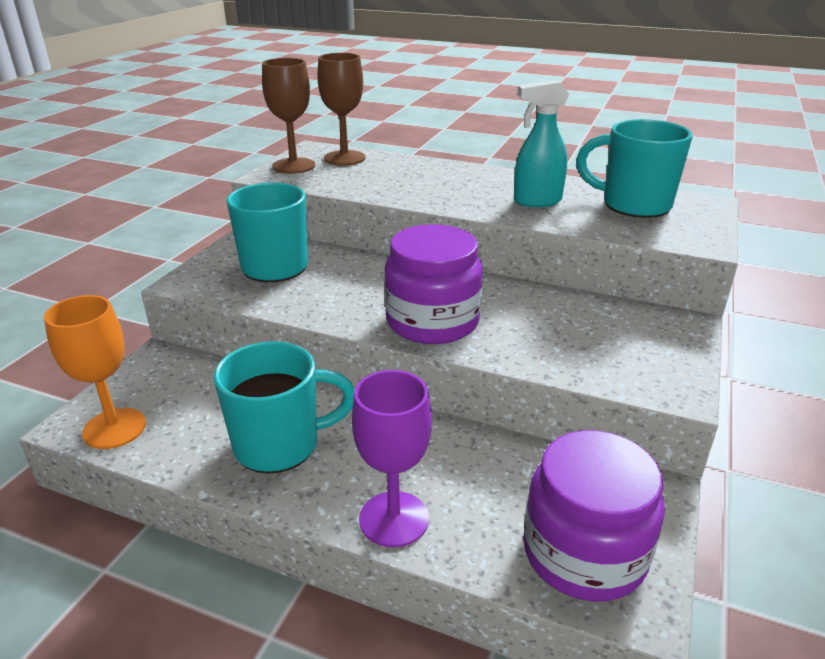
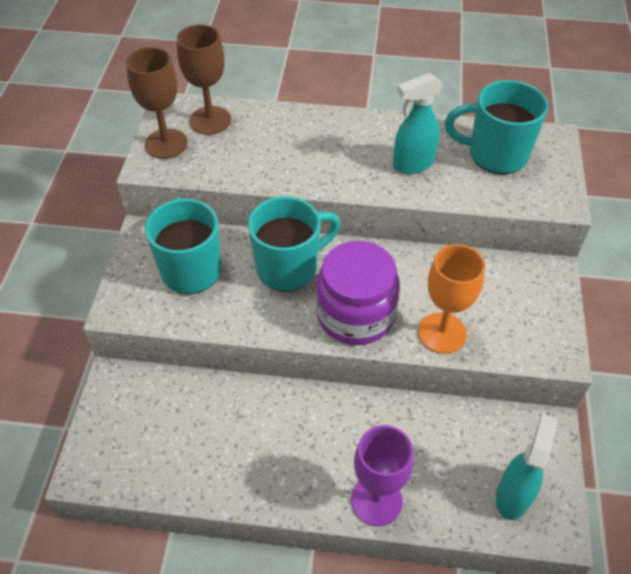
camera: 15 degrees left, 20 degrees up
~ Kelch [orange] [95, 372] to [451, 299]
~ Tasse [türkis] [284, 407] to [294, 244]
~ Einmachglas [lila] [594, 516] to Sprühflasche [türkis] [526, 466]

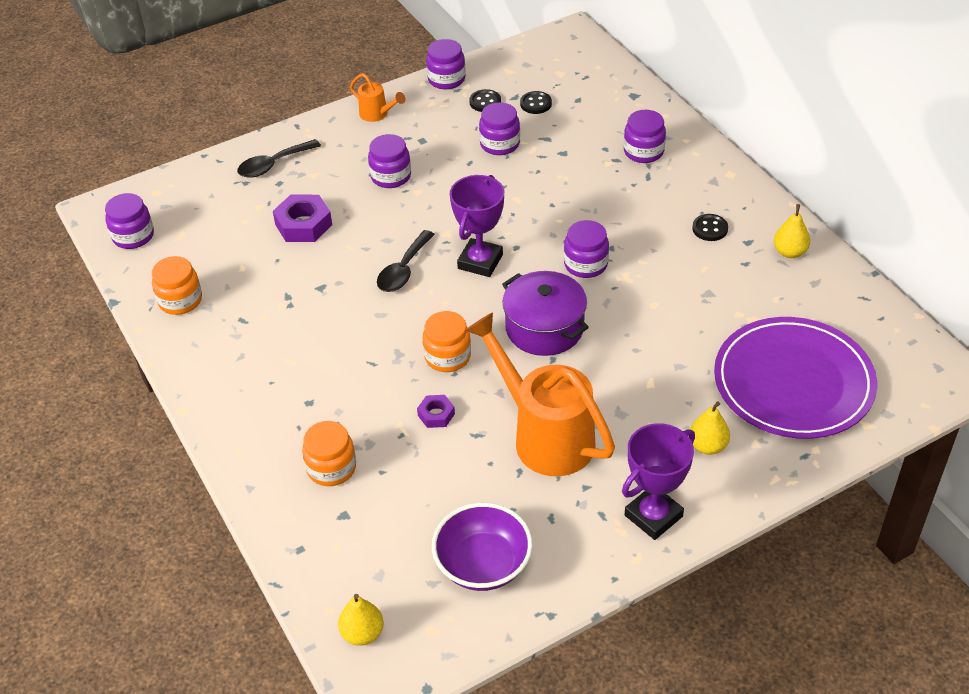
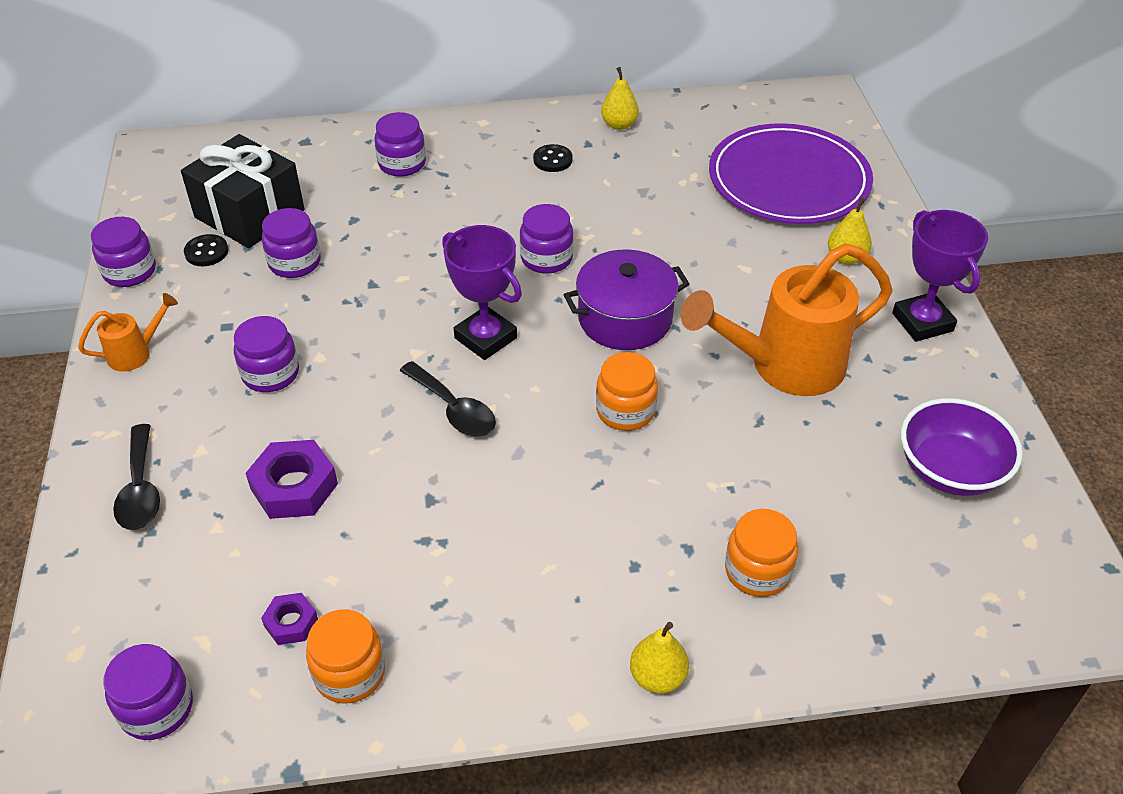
camera: 70 degrees left, 0 degrees up
~ Birne [gelb] [360, 620] to [659, 658]
~ Sechskantmutter [lila] [436, 411] to [289, 619]
~ Knopf [schwarz] [536, 102] to Geschenk [schwarz] [243, 191]

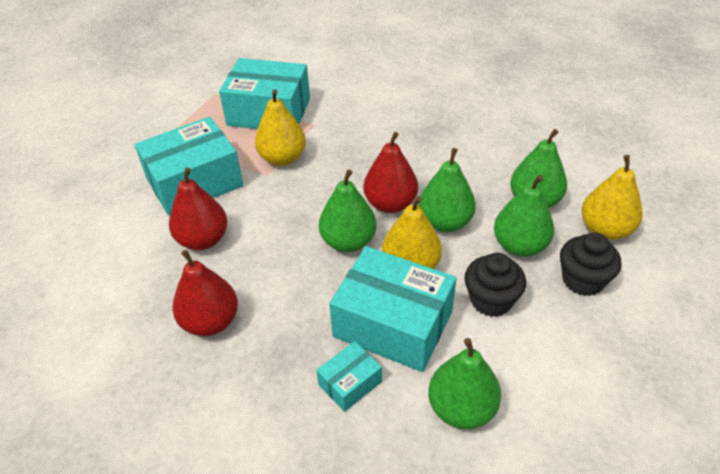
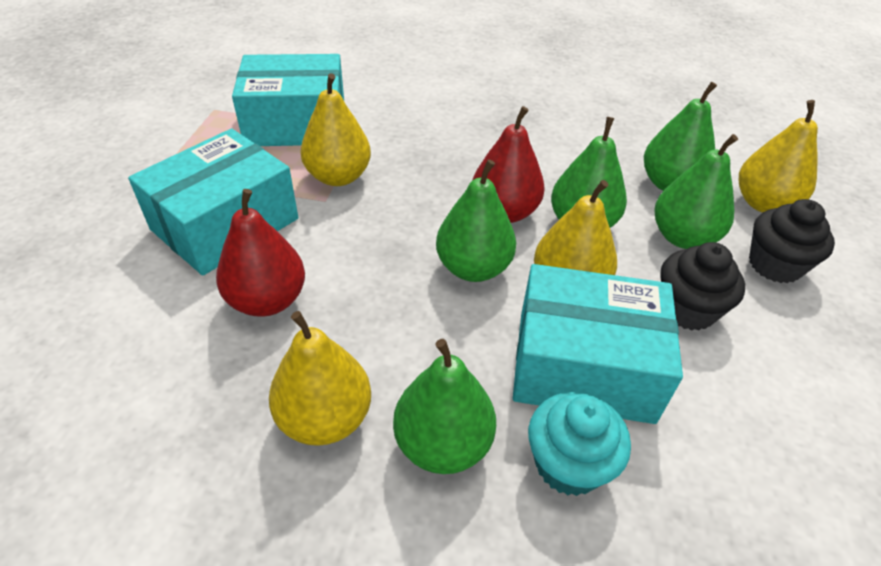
camera: 20 degrees left, 0 degrees up
~ Birne [rot] [205, 293] to Birne [gelb] [320, 378]
~ Schachtel [türkis] [349, 376] to Muffin [türkis] [579, 444]
~ Birne [grün] [464, 383] to [444, 406]

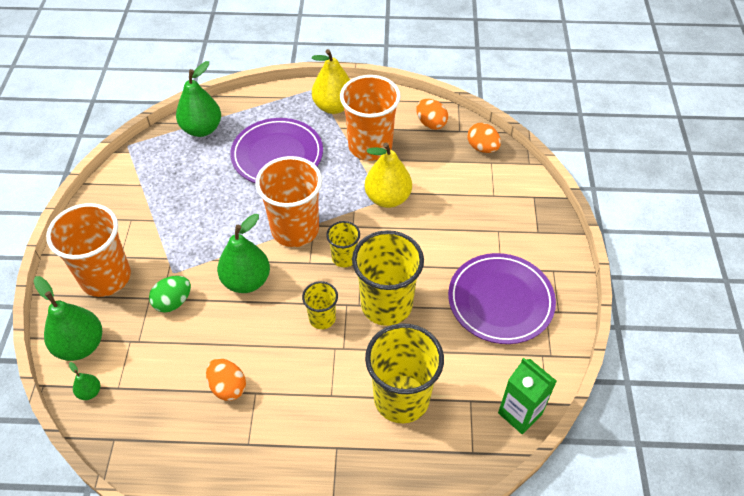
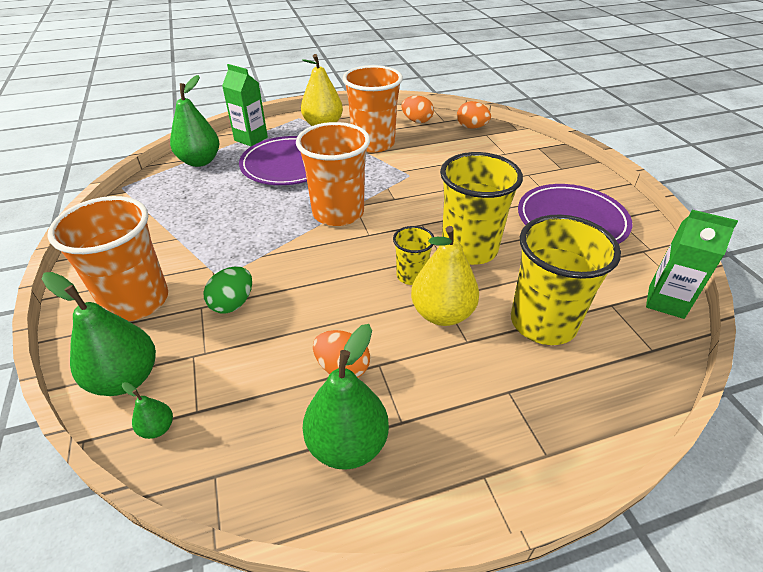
camera: 20 degrees left, 10 degrees down
~ Birne [grün] [243, 253] to [346, 397]
- Becher [gelb] [343, 244]
~ Birne [gelb] [388, 175] to [445, 276]
+ Getränkekarton [grün] [245, 105]

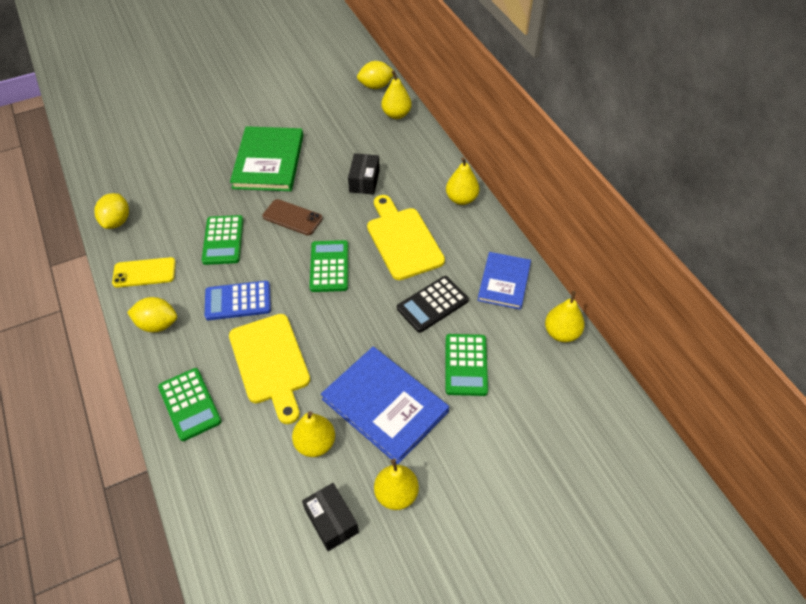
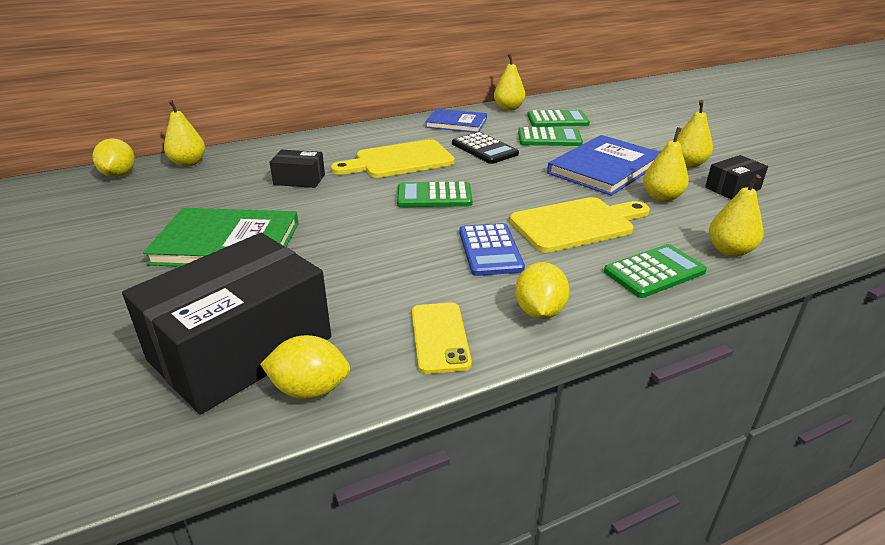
camera: 90 degrees left, 20 degrees down
~ Taschenrechner [grün] [222, 240] to [558, 118]
- Handy [braun] [293, 217]
~ Birne [gelb] [462, 181] to [736, 215]
+ Schachtel [schwarz] [226, 324]

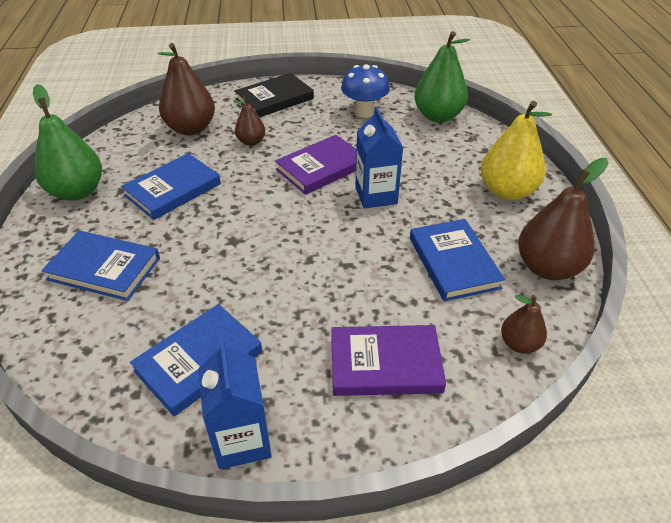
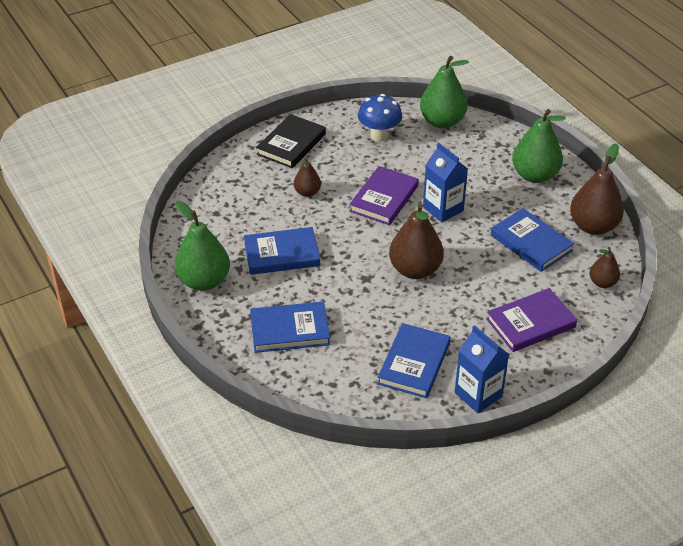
camera: 25 degrees left, 0 degrees up
~ Buch [blau] [171, 186] = [282, 251] 60 degrees clockwise
~ Birne [braun] [186, 89] to [416, 241]
~ Birne [gelb] [516, 150] to Birne [grün] [539, 146]

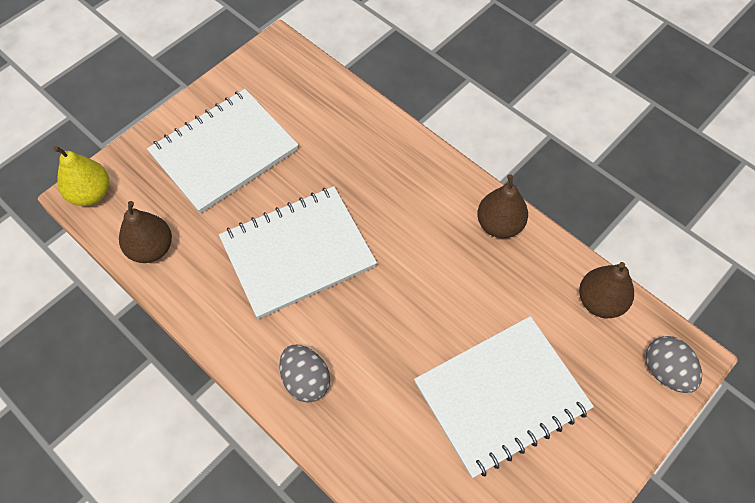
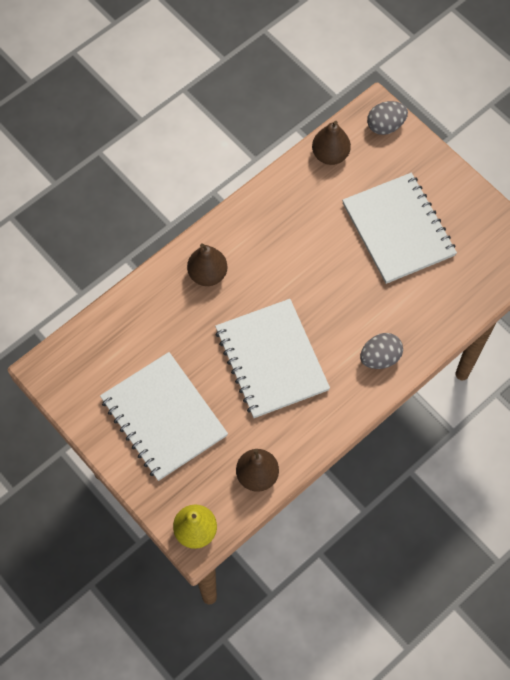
camera: 85 degrees left, 5 degrees up
~ Birne [braun] [502, 206] to [207, 264]

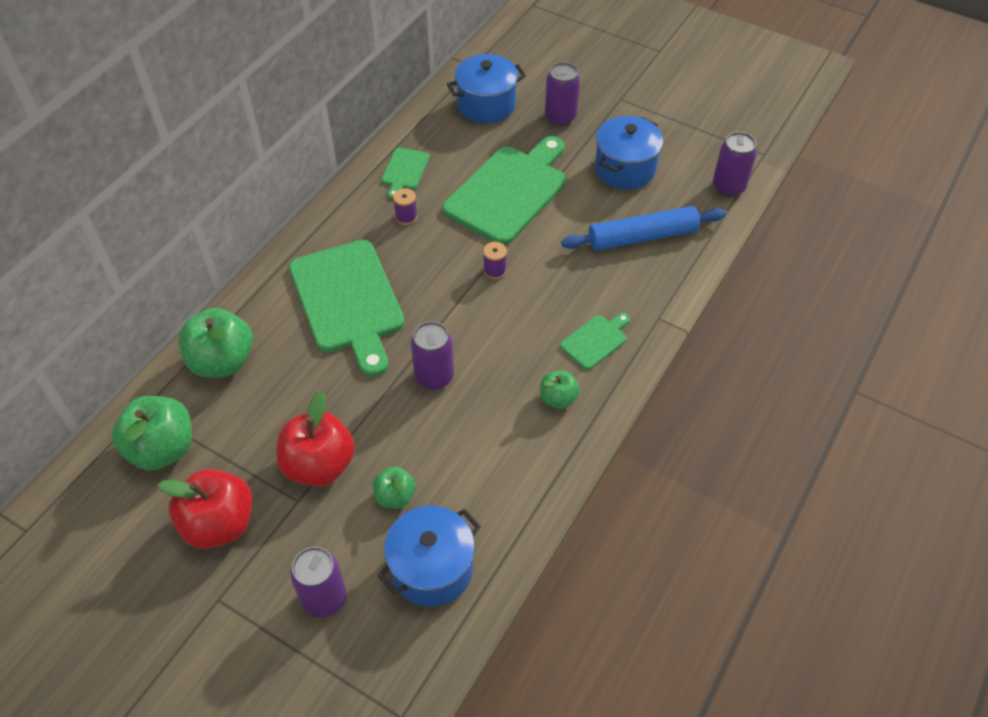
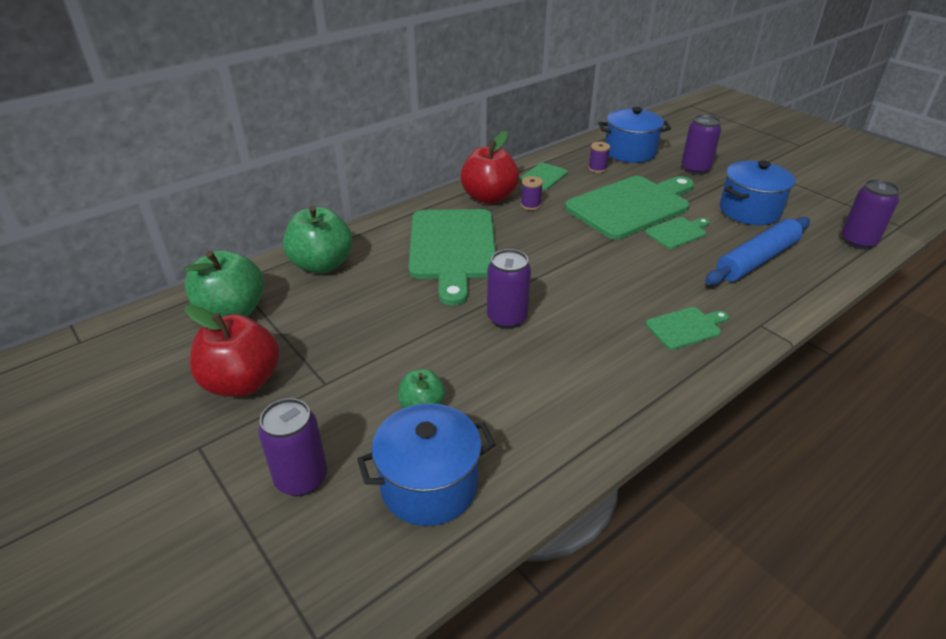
camera: 20 degrees right, 15 degrees down
~ Apfel [rot] [315, 439] to [489, 167]
~ Garnrolle [lila] [495, 260] to [599, 157]
- Apfel [grün] [560, 389]
~ Nudelholz [blau] [643, 228] = [757, 251] 45 degrees counterclockwise
+ Schneidebrett [grün] [677, 233]

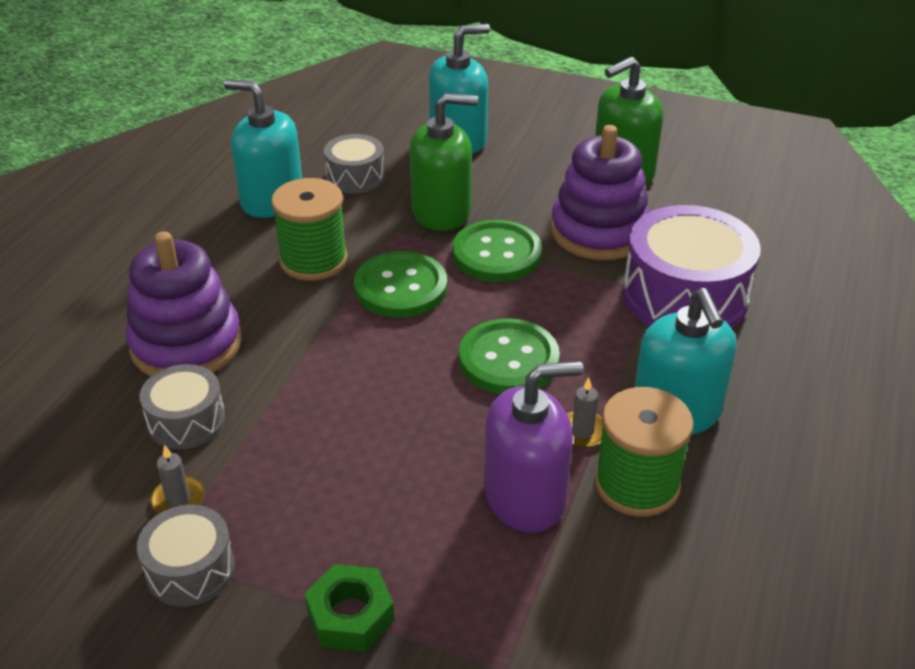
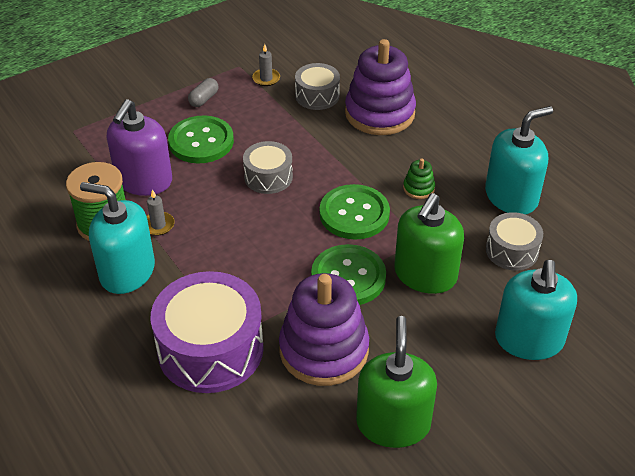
camera: 125 degrees right, 5 degrees up
~ Trommel [grau] [186, 556] to [268, 167]
~ Garnrolle [grün] [309, 229] to Stapelspielzeug [grün] [419, 178]
- Sechskantmutter [grün] [349, 608]
~ Knopf [grün] [509, 356] to [201, 139]
+ Kapsel [grau] [203, 92]

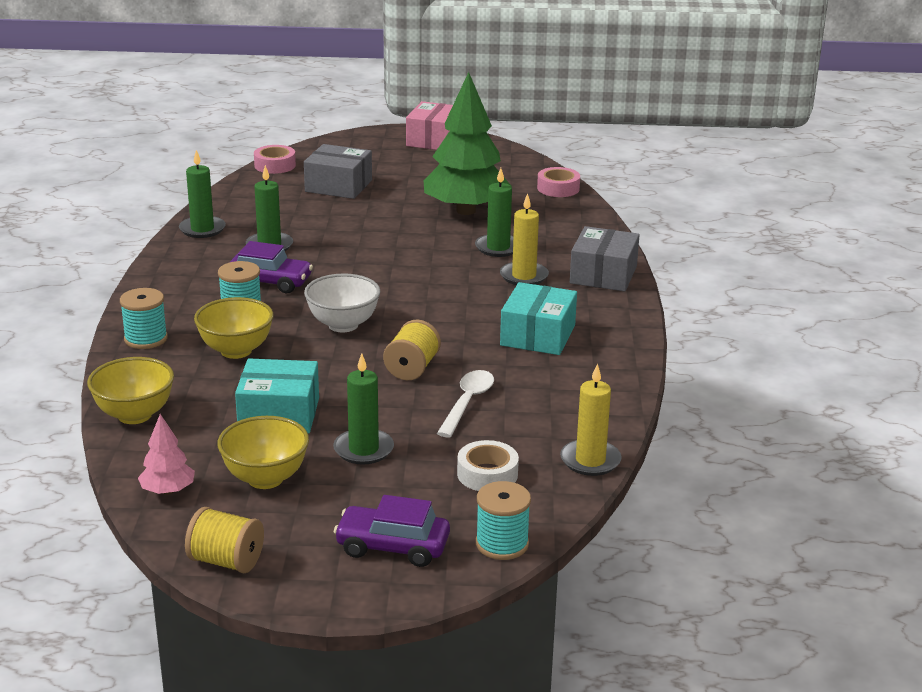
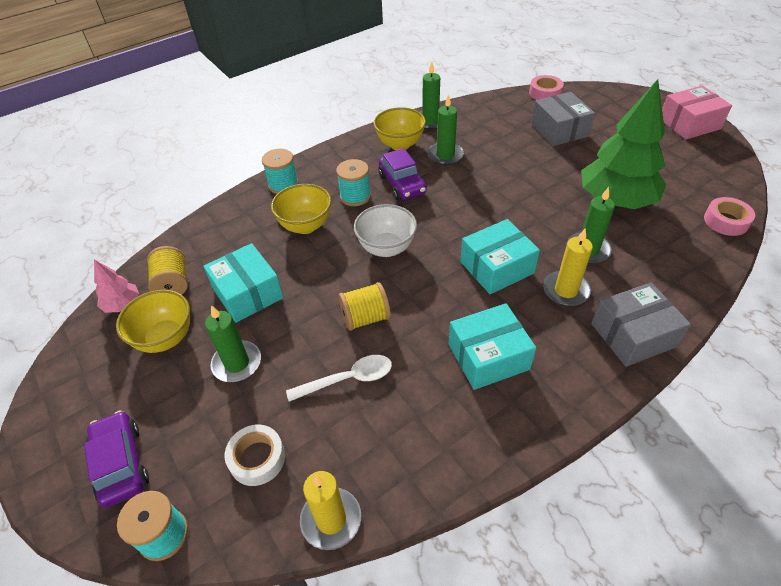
camera: 55 degrees right, 20 degrees up
~ Schüssel [gelb] [130, 390] to [399, 128]
~ Garnrolle [gelb] [224, 540] to [167, 270]
+ Schachtel [türkis] [500, 256]

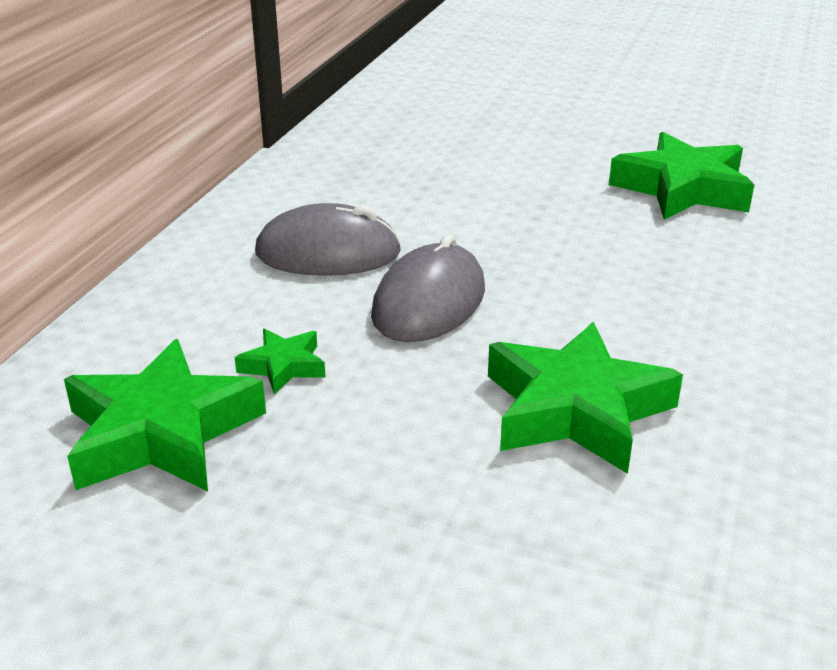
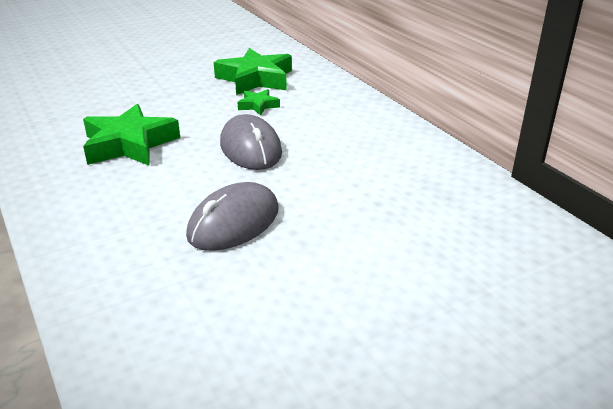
camera: 130 degrees right, 0 degrees up
~ Computermaus [grau] [328, 239] to [232, 216]
- Stern [grün] [681, 176]

